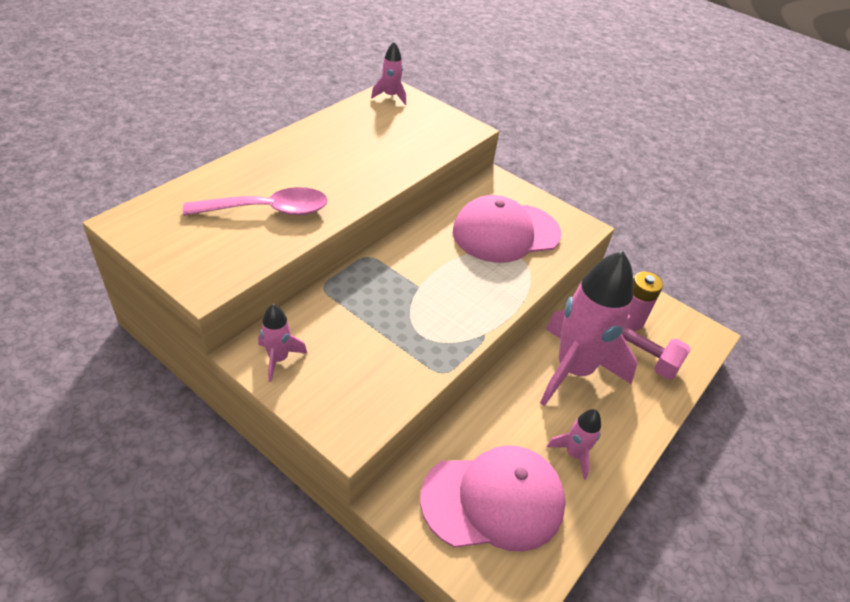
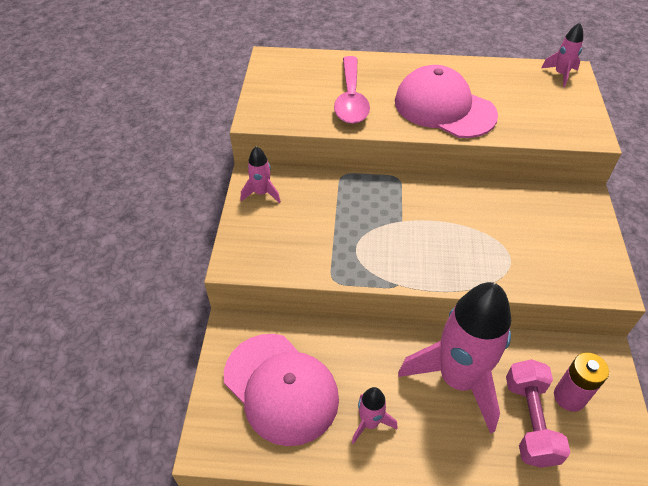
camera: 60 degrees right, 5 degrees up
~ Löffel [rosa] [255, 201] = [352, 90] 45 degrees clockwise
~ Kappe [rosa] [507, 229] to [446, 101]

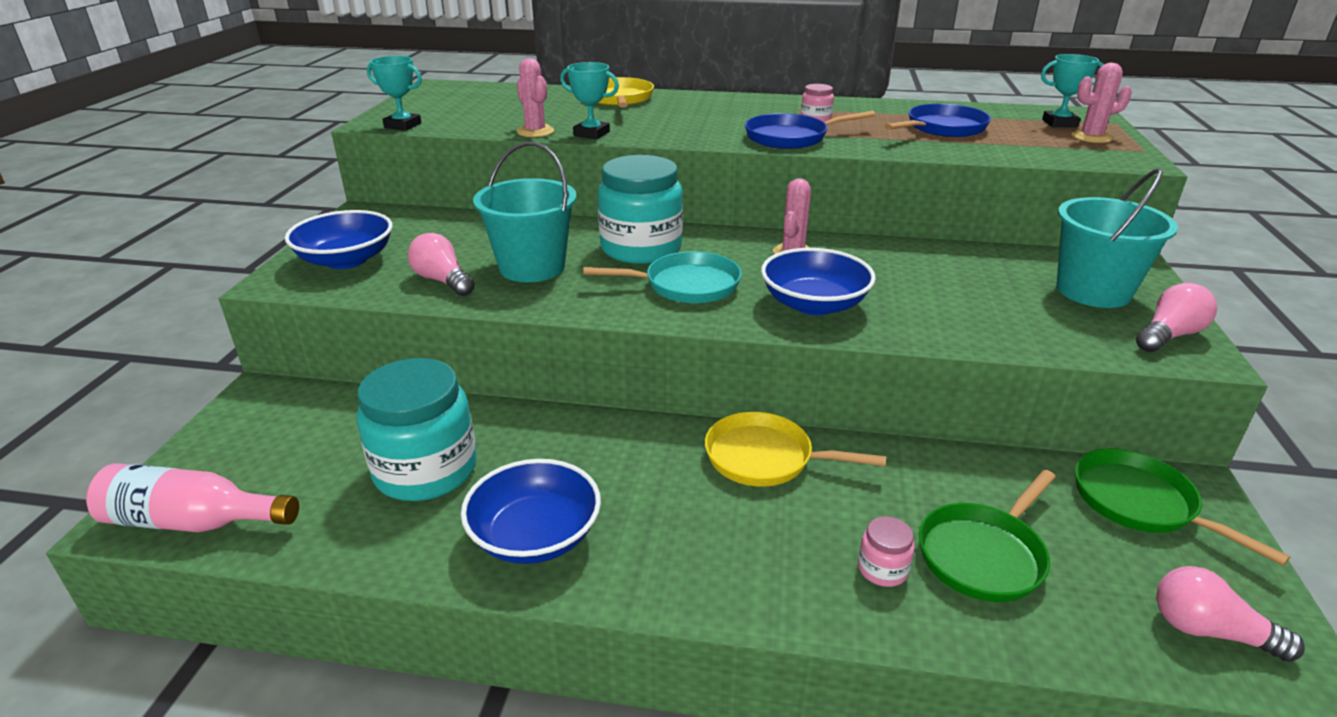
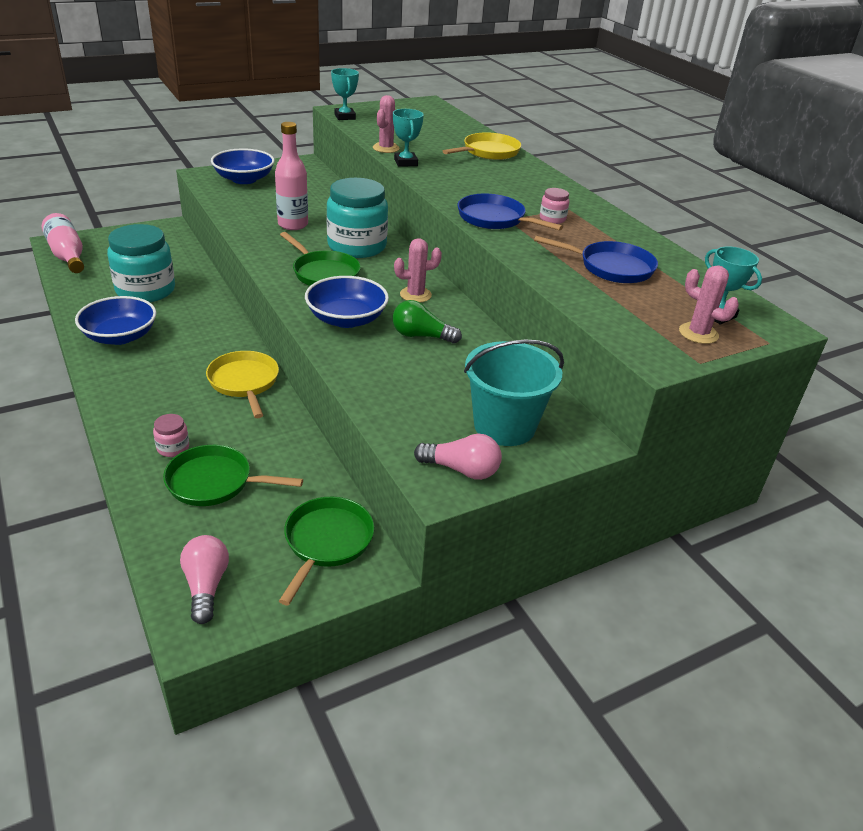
camera: 50 degrees right, 5 degrees up
- Glühbirne [rosa] [441, 264]
~ Eimer [türkis] [525, 212] to Flasche [rosa] [291, 176]
~ Pfanne [türkis] [662, 277] to Pfanne [grün] [320, 259]
+ Glühbirne [grün] [427, 322]

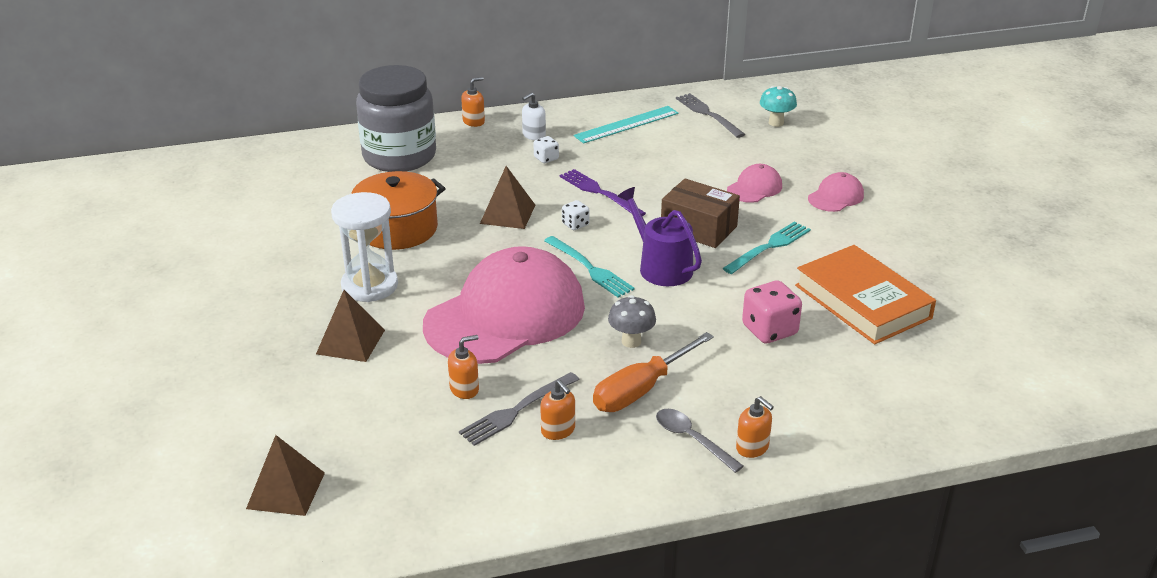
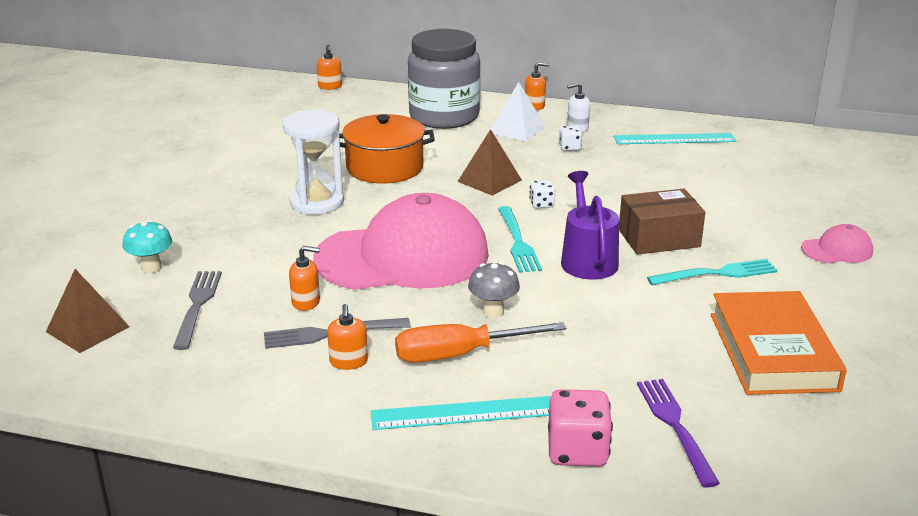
camera: 30 degrees right, 5 degrees down
- Pyramide [braun] [350, 326]
~ Gabel [lila] [603, 192] to [678, 433]
~ Löffel [grau] [700, 441] to Lineal [türkis] [461, 413]
~ Schachtel [braun] [700, 213] = [662, 222] 75 degrees counterclockwise
~ Gabel [grau] [710, 115] to [197, 310]
- Kappe [rosa] [754, 183]
~ Seifenspender [orange] [755, 427] to [329, 67]
~ Spielwürfel [rosa] [772, 312] to [580, 428]
~ Pilz [türkis] [778, 106] to [147, 246]
+ Pyramide [weiß] [518, 112]

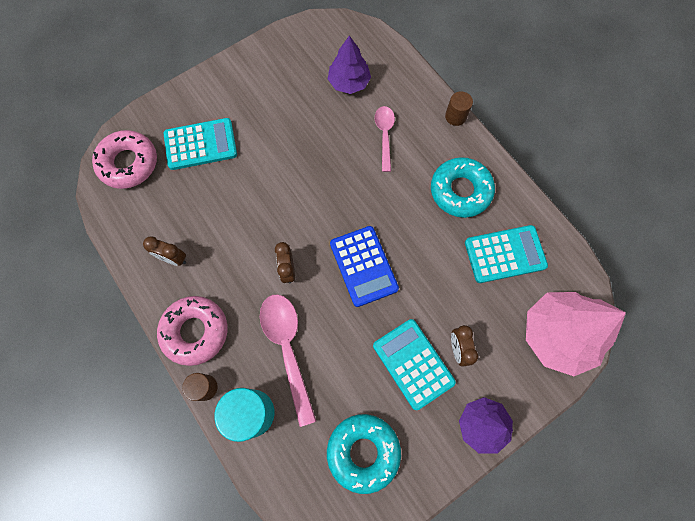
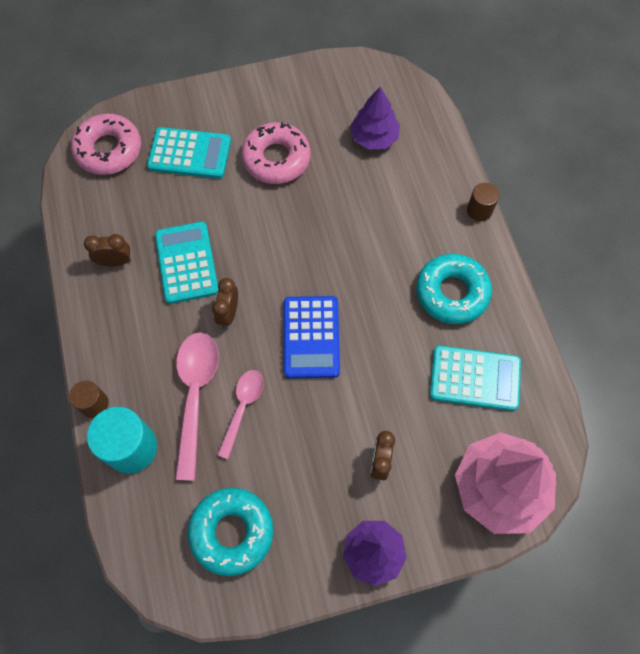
camera: 20 degrees right, 5 degrees down
~ Wecker [braun] [164, 251] = [107, 250] 135 degrees clockwise
~ Donut [rosa] [192, 331] to [276, 153]
~ Taschenrechner [türkis] [414, 364] to [187, 263]
~ Löffel [rosa] [385, 139] to [240, 414]

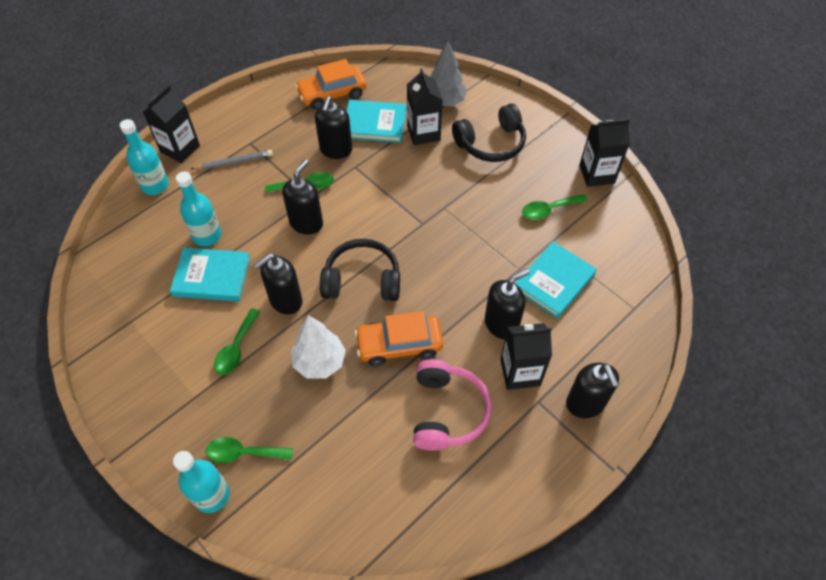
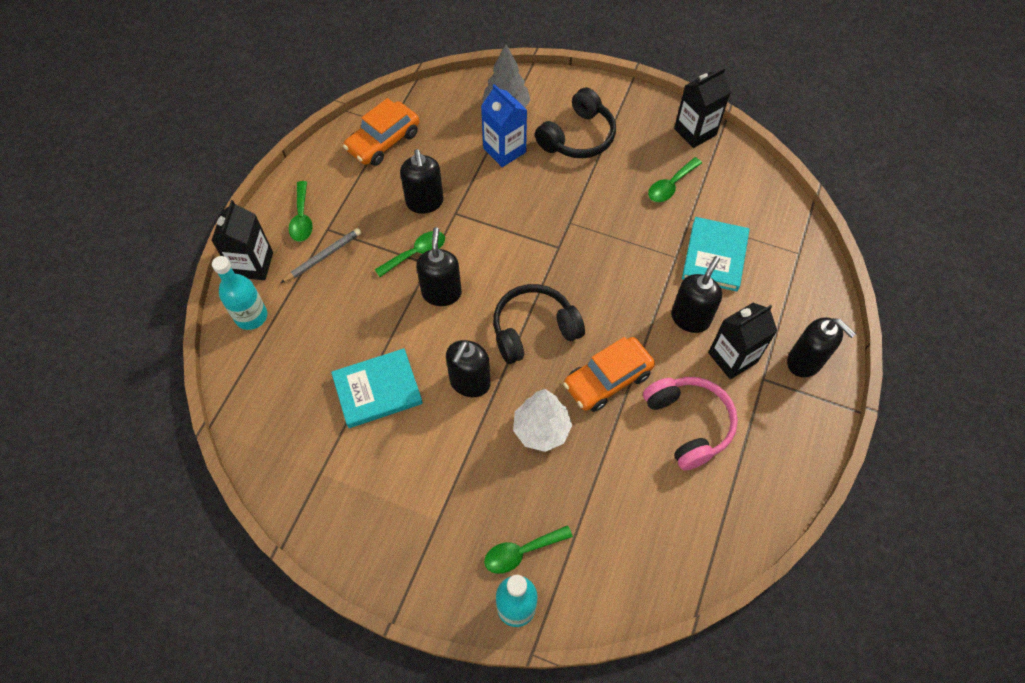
camera: 25 degrees left, 5 degrees up
- Flasche [türkis] [198, 208]
~ Löffel [grün] [237, 341] to [301, 211]
- Buch [türkis] [376, 121]
~ Getränkekarton [schwarz] [425, 106] to Getränkekarton [blau] [504, 125]

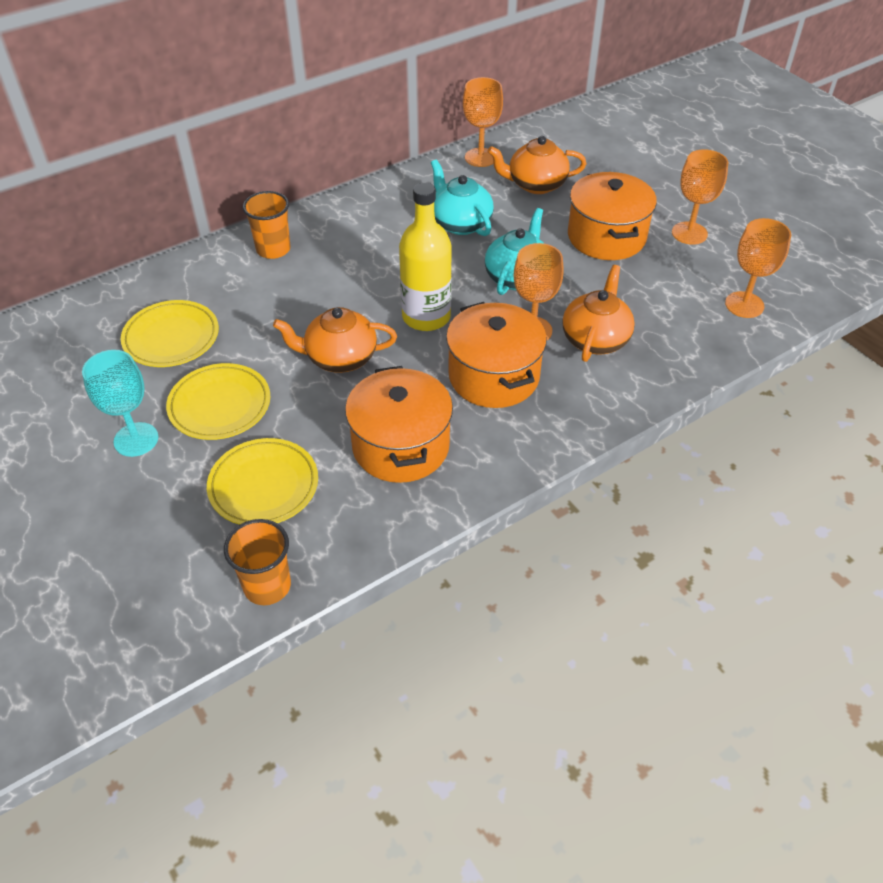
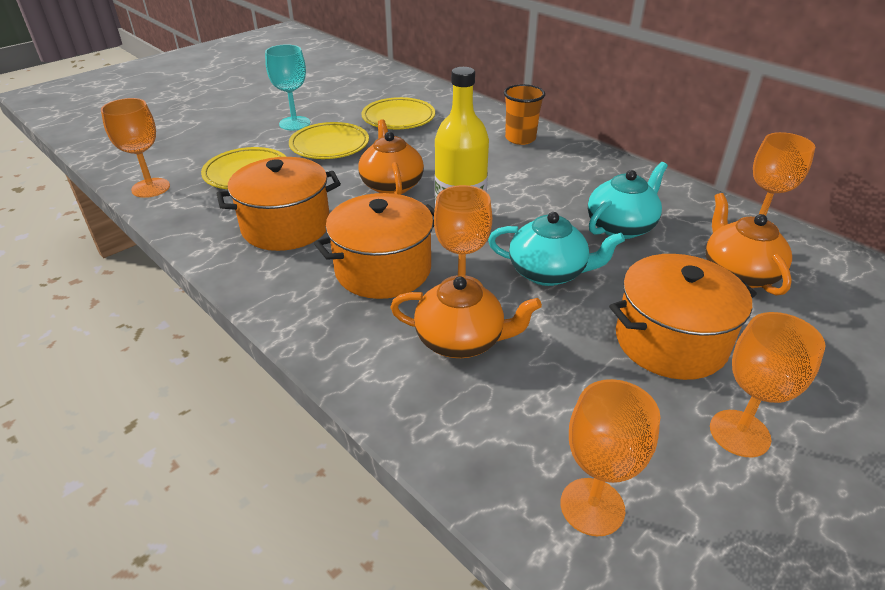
camera: 80 degrees right, 10 degrees down
~ Becher [orange] [257, 562] to Kelch [orange] [135, 148]

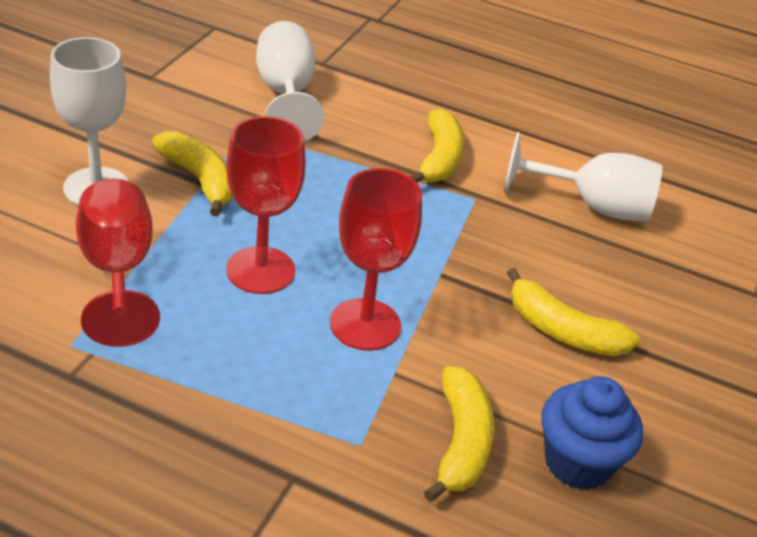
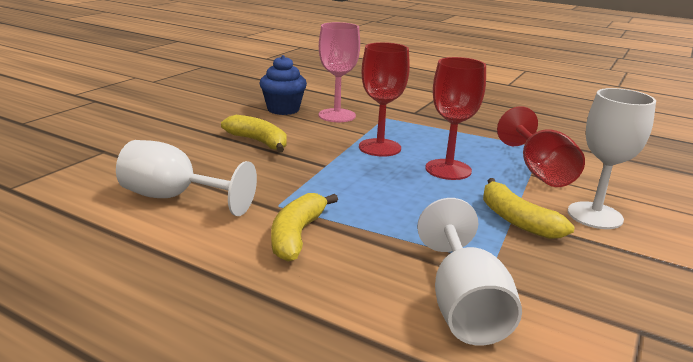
camera: 170 degrees left, 15 degrees down
~ Banane [gelb] [459, 434] to Kelch [rosa] [339, 72]

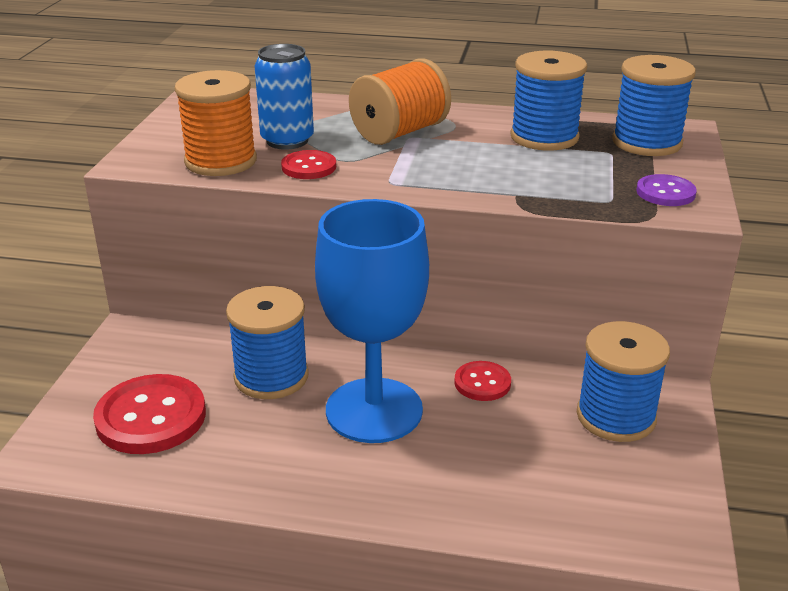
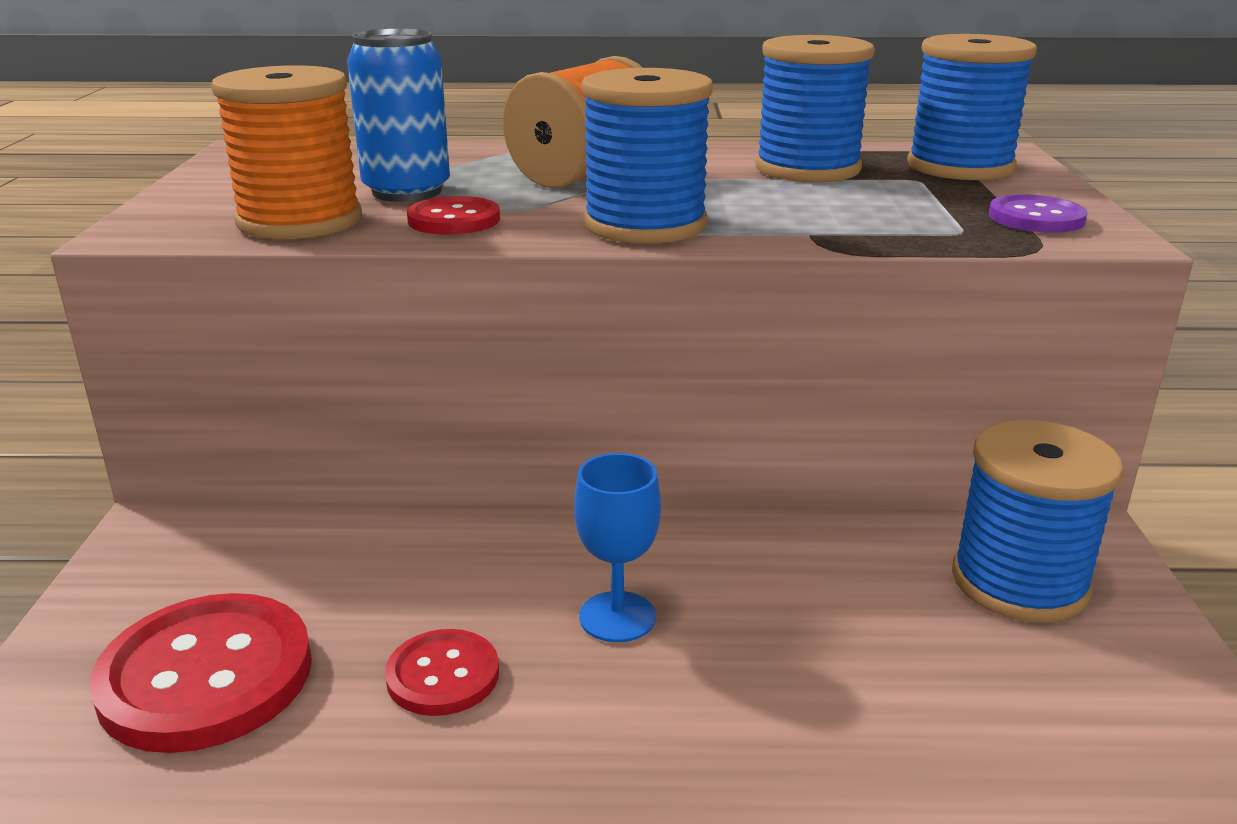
camera: 10 degrees left, 5 degrees down
~ Garnrolle [blau] [267, 342] to [647, 156]
~ Kelch [blau] [372, 321] = [617, 547] x0.45
~ Knopf [rot] [482, 381] to [442, 672]

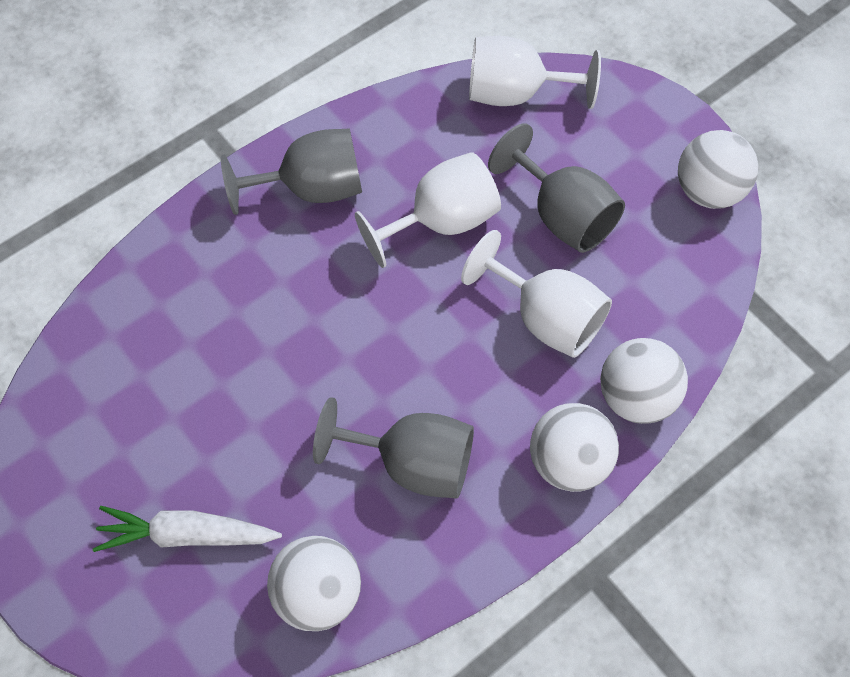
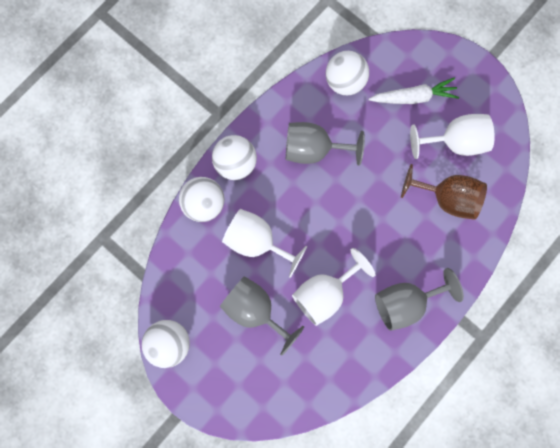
camera: 170 degrees right, 15 degrees up
~ Kelch [weiß] [535, 72] to [452, 136]
+ Kelch [braun] [444, 192]

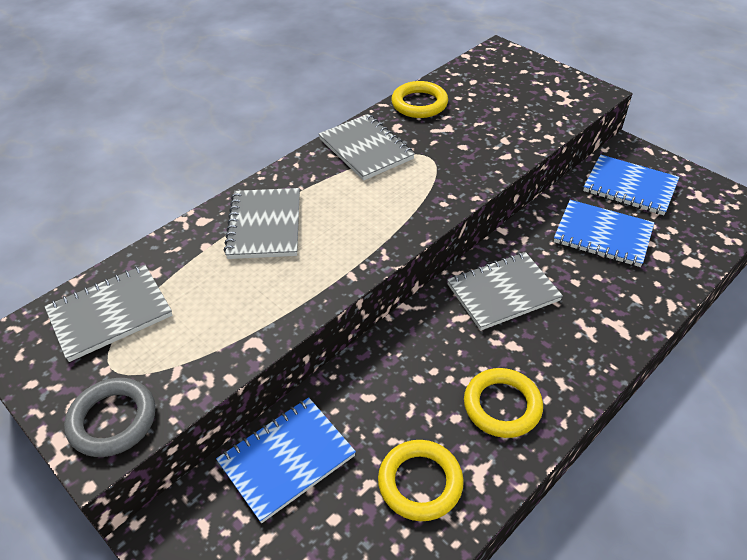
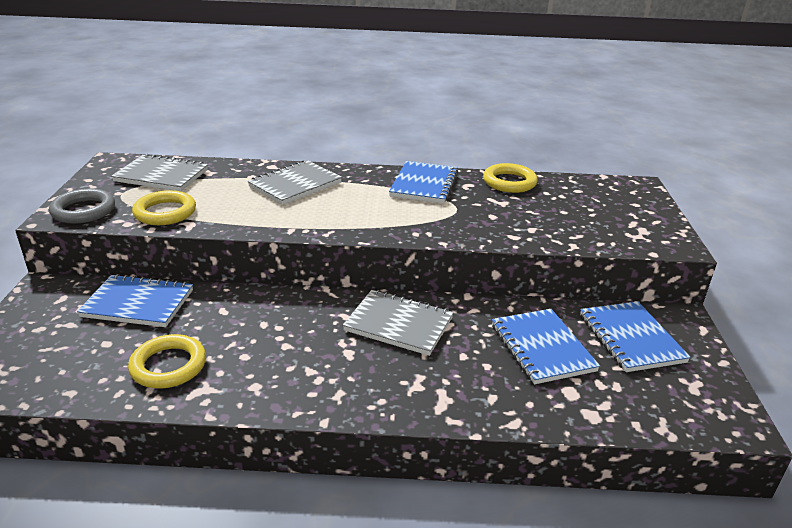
camera: 45 degrees right, 15 degrees down
~ Notizbuch [grau] [367, 147] to Notizbuch [blau] [423, 182]
~ Ring [gelb] [503, 403] to [164, 207]

